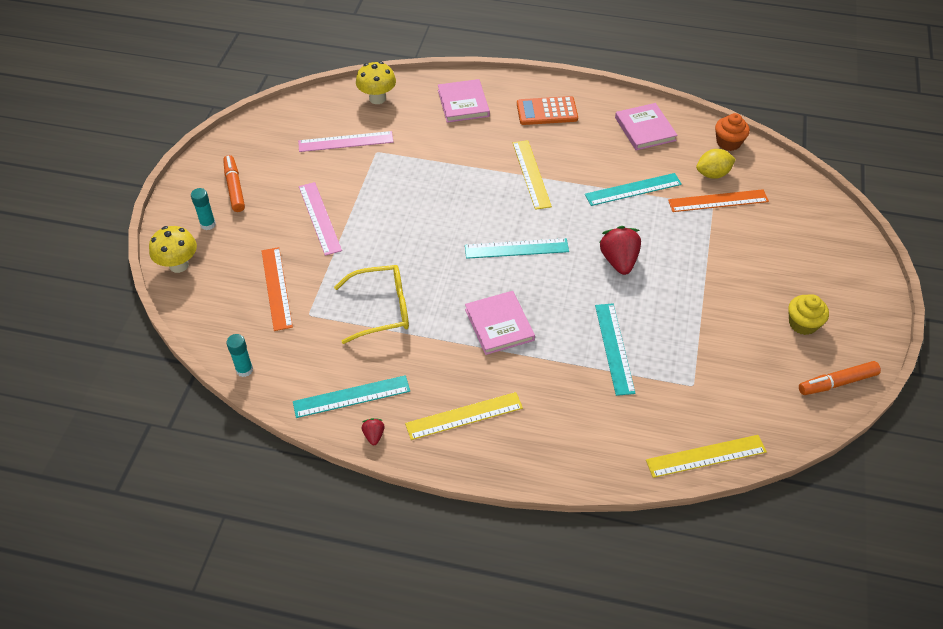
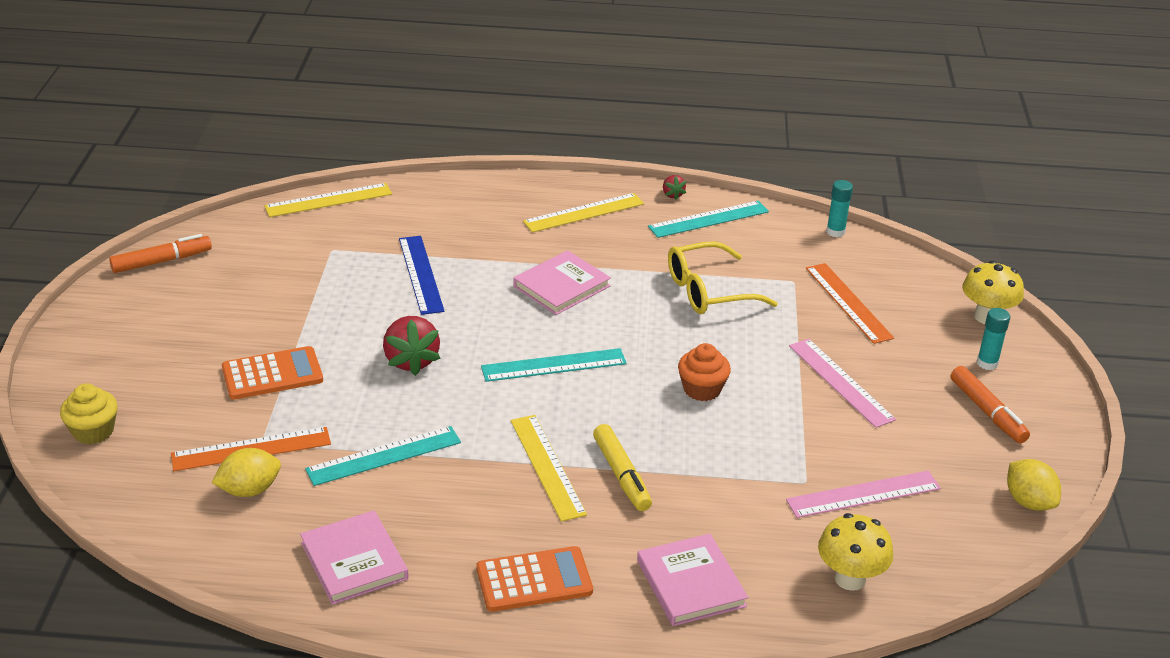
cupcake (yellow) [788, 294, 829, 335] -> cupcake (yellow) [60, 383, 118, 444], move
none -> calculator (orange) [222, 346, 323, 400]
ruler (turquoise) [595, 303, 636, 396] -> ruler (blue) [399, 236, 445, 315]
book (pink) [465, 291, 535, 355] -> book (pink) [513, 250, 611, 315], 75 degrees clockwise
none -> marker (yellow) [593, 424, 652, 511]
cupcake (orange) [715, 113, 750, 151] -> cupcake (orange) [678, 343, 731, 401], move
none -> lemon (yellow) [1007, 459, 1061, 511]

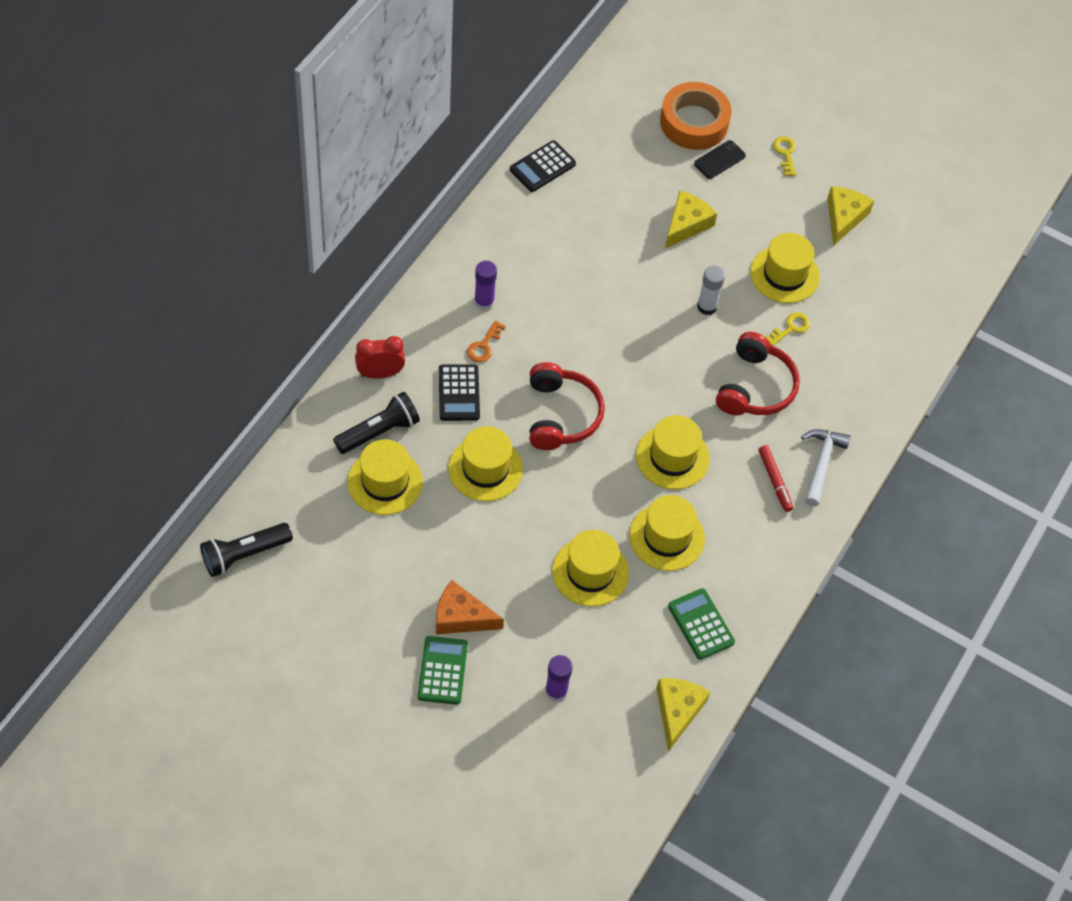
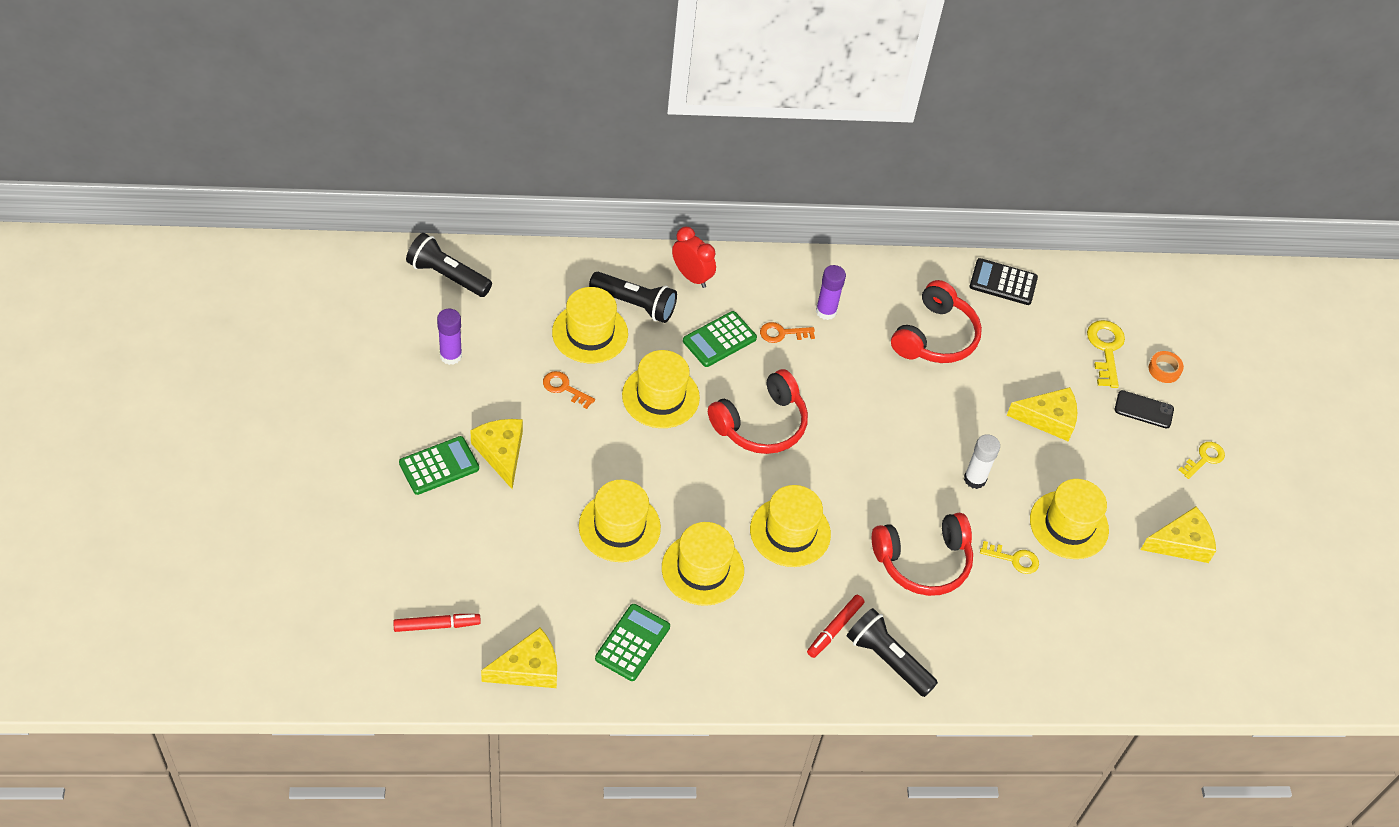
none -> marker (red) [393, 614, 481, 632]
glue stick (purple) [545, 655, 573, 702] -> glue stick (purple) [437, 309, 462, 365], move
cheese (orange) [436, 580, 504, 634] -> cheese (yellow) [470, 419, 523, 489]
none -> key (orange) [543, 371, 595, 409]
calculator (black) [439, 364, 480, 421] -> calculator (green) [683, 311, 757, 367]
hammer (white) [801, 429, 851, 506] -> flashlight (black) [847, 608, 938, 697]
none -> headphones (red) [891, 280, 982, 363]
none -> key (yellow) [1087, 320, 1125, 388]
tape (orange) [660, 82, 732, 150] -> tape (orange) [1149, 351, 1184, 383], x0.42

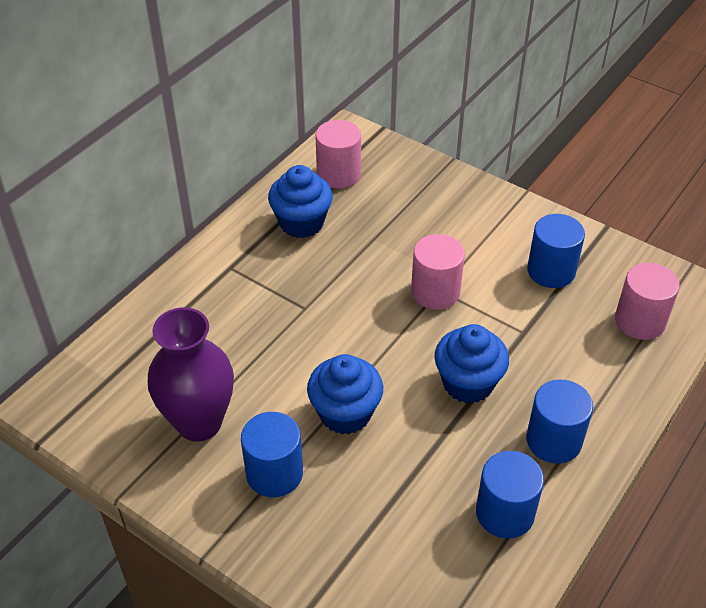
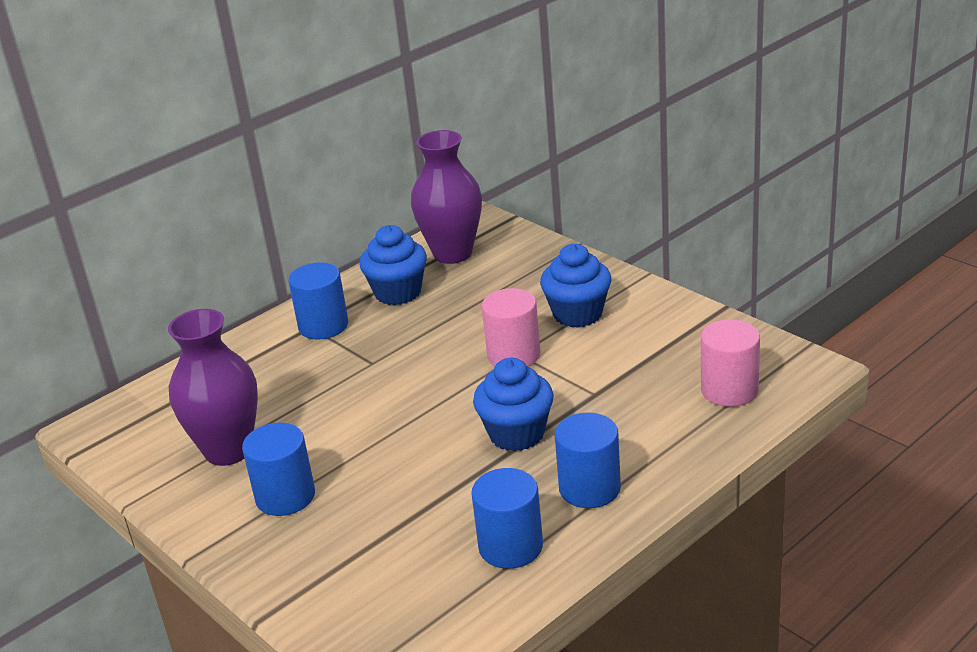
cylinder (blue) [527, 214, 585, 288] -> cylinder (blue) [288, 262, 348, 339], move
cylinder (pink) [315, 120, 361, 189] -> vase (purple) [411, 130, 482, 264]
cupcake (blue) [307, 354, 383, 434] -> cupcake (blue) [540, 244, 611, 328], move

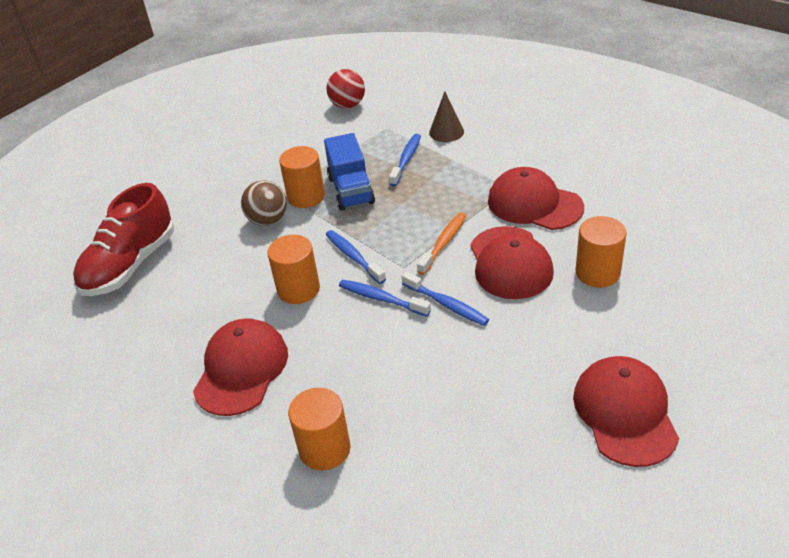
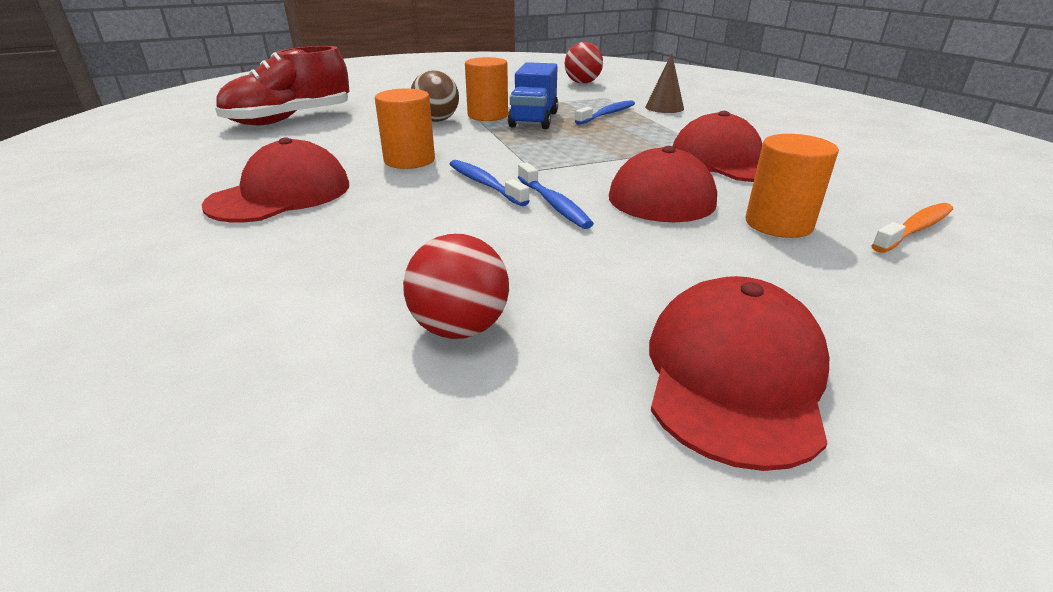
none -> ball (red) [403, 234, 509, 339]
toothbrush (orange) [417, 212, 466, 275] -> toothbrush (orange) [871, 203, 953, 253], move
cylinder (orange) [288, 388, 350, 471] -> none
toothbrush (blue) [326, 230, 386, 284] -> none

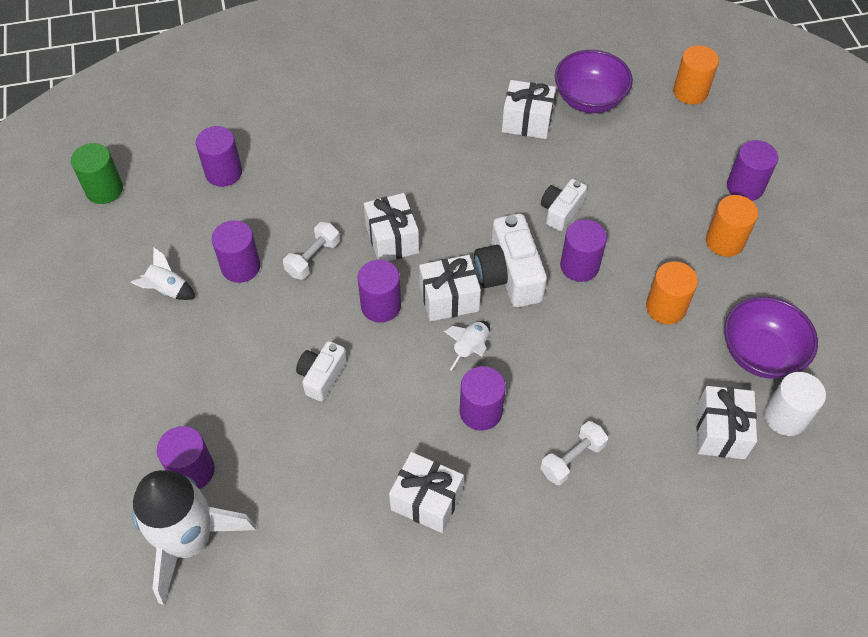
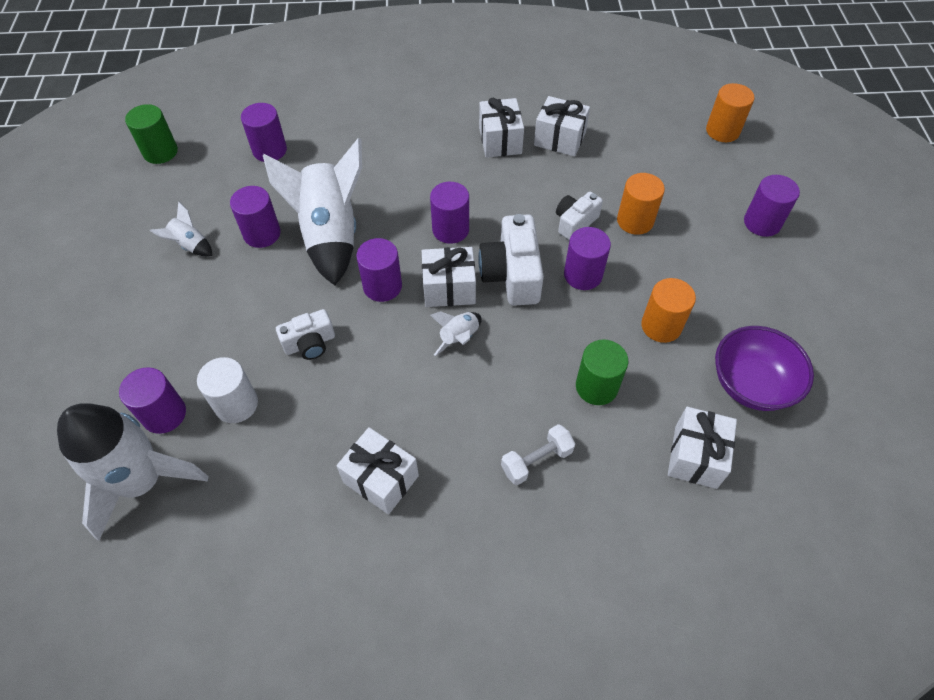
cylinder (white) [764, 372, 826, 436] -> cylinder (white) [197, 357, 258, 423], move
dumbbell (white) [283, 222, 340, 280] -> rocket (white) [263, 138, 362, 285]
camera (white) [296, 341, 347, 402] -> camera (white) [276, 309, 335, 360], 150 degrees counterclockwise
cylinder (purple) [460, 366, 506, 431] -> cylinder (purple) [430, 182, 469, 244], move
gift (white) [364, 193, 419, 261] -> gift (white) [479, 98, 524, 158], move
none -> cylinder (green) [576, 339, 628, 405]
cylinder (orange) [706, 195, 758, 257] -> cylinder (orange) [617, 173, 665, 235], move
bowl (purple) [555, 50, 633, 113] -> none

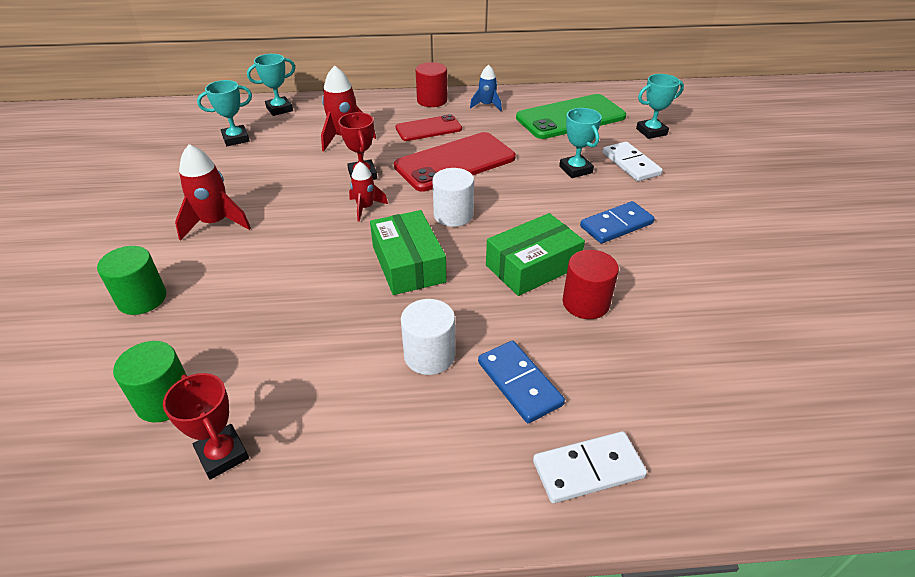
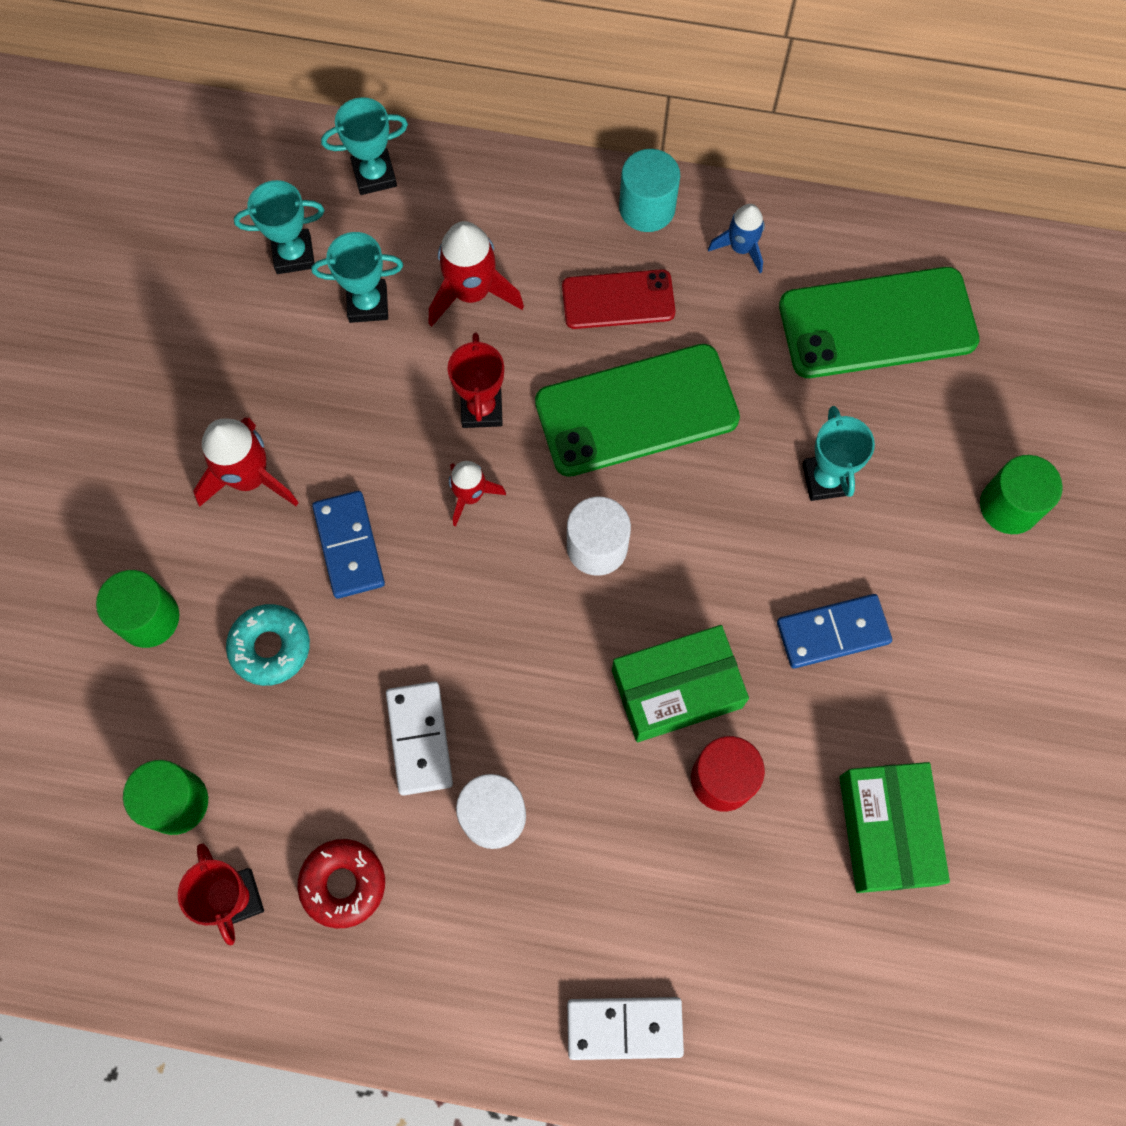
none -> donut (turquoise) [226, 604, 310, 686]
none -> donut (red) [297, 839, 385, 928]
trophy (turquoise) [636, 74, 684, 139] -> trophy (turquoise) [312, 232, 403, 323], move
domino (blue) [478, 341, 565, 423] -> domino (blue) [312, 491, 385, 599], move
domino (white) [603, 142, 663, 181] -> domino (white) [386, 681, 453, 796], move
phone (red) [394, 132, 516, 192] -> phone (green) [535, 344, 740, 477]
cylinder (red) [415, 62, 448, 107] -> cylinder (turquoise) [619, 149, 680, 232]
box (green) [370, 210, 446, 295] -> box (green) [839, 762, 950, 893], move
none -> cylinder (green) [980, 455, 1063, 534]

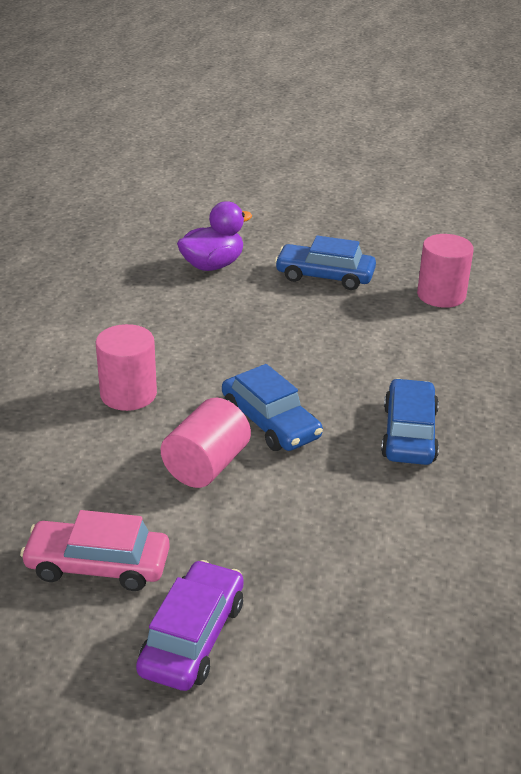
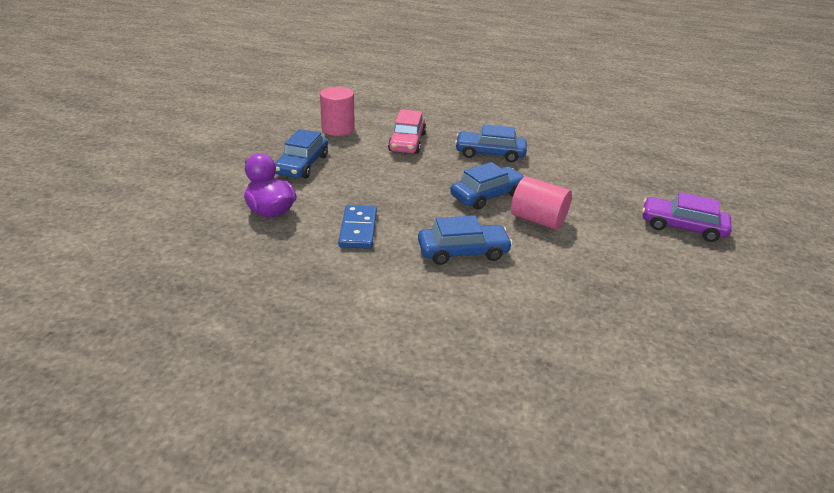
none -> domino (blue) [338, 205, 377, 249]
car (pink) [20, 510, 170, 591] -> car (pink) [388, 109, 426, 154], move
cylinder (pink) [96, 324, 157, 411] -> car (blue) [418, 215, 513, 265]

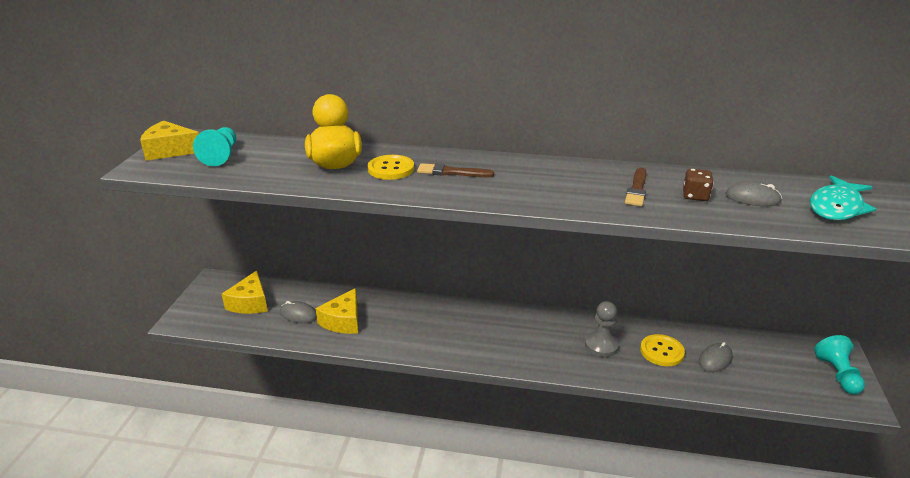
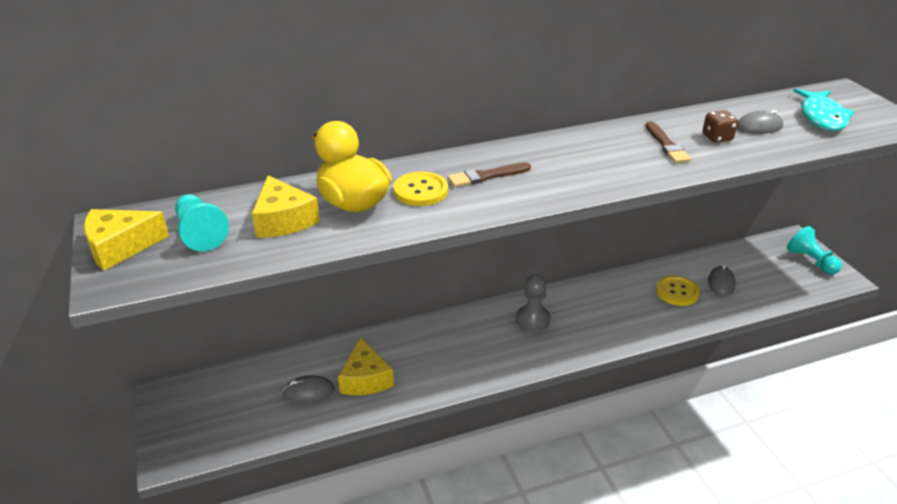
cheese (yellow) [222, 271, 268, 314] -> cheese (yellow) [252, 175, 320, 238], move
pawn (grey) [585, 301, 619, 357] -> pawn (grey) [516, 274, 551, 332], move

